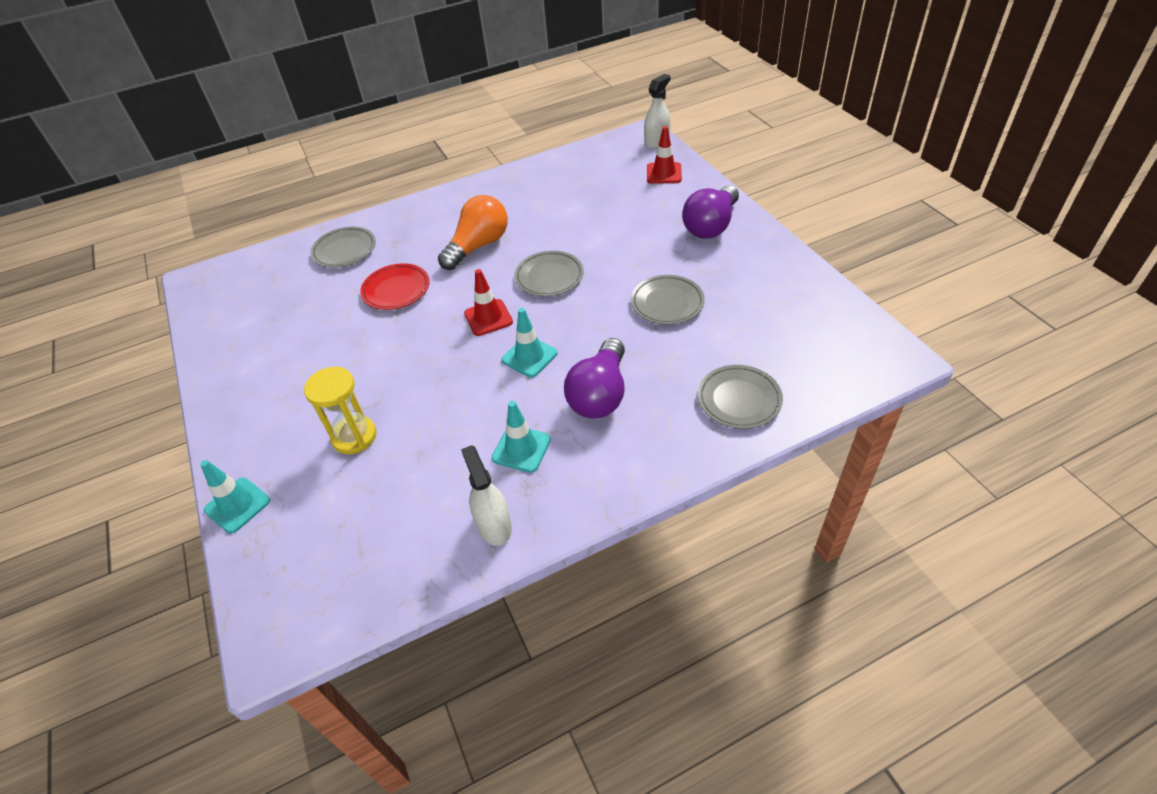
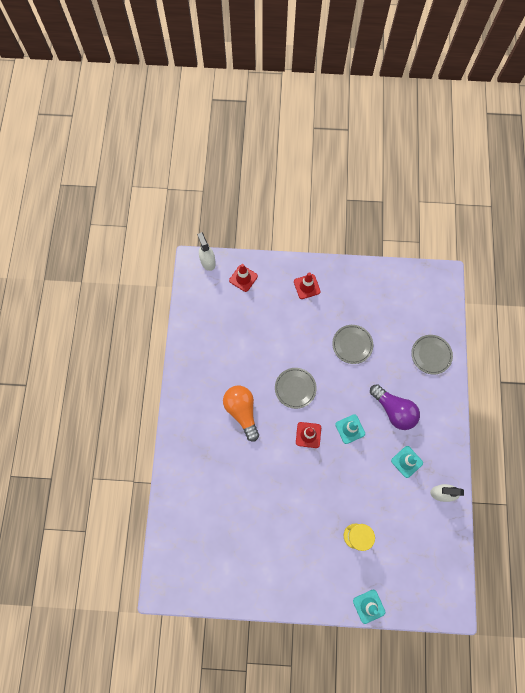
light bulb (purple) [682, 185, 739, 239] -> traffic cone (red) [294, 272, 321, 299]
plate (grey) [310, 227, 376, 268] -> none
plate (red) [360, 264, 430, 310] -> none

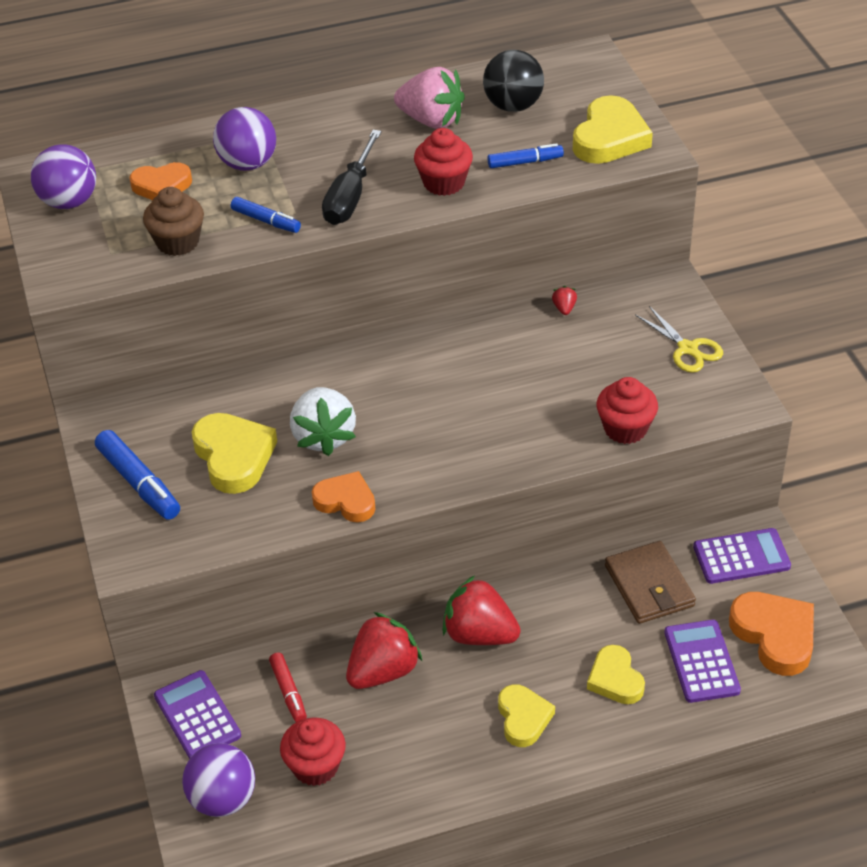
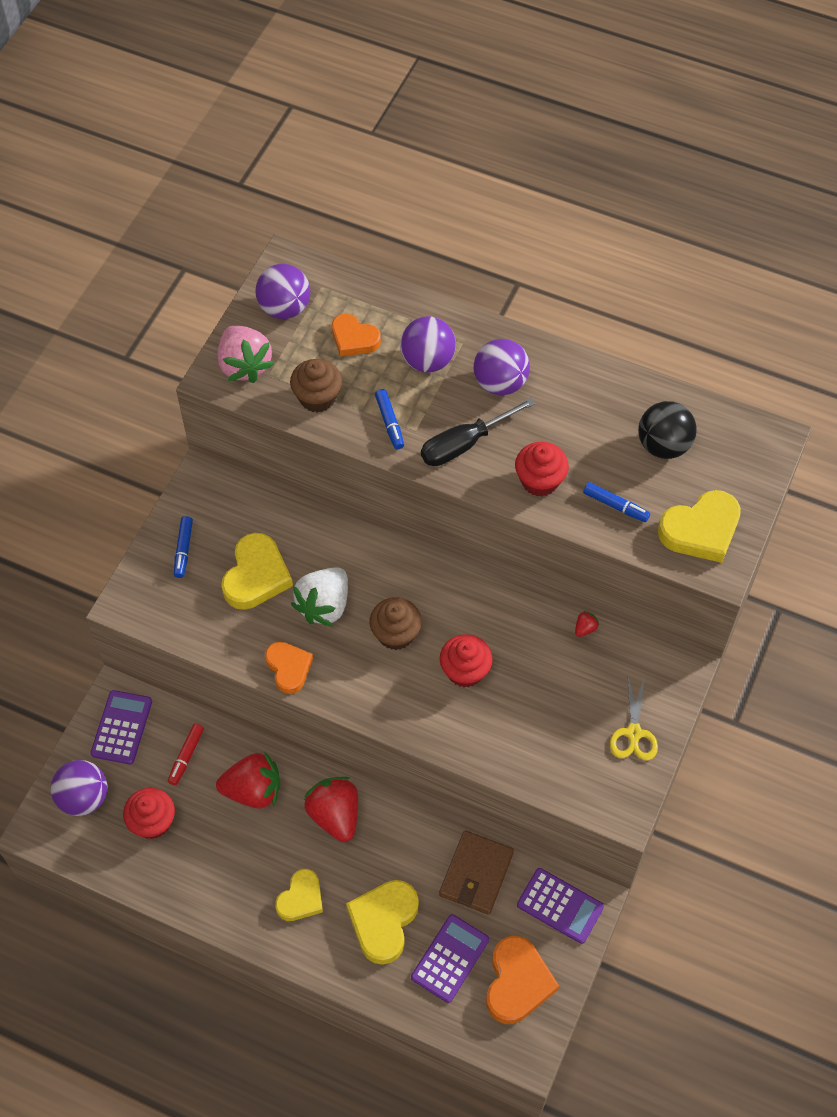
marker (blue) [95, 430, 180, 520] -> marker (blue) [174, 516, 193, 578], x0.63
strawberry (pink) [394, 67, 465, 129] -> strawberry (pink) [217, 325, 274, 383], move
heart (yellow) [587, 645, 645, 704] -> heart (yellow) [346, 880, 419, 965], x1.51
none -> cupcake (brown) [370, 597, 422, 650]
cupcake (red) [597, 377, 658, 444] -> cupcake (red) [440, 634, 493, 688], move
none -> ball (purple) [474, 339, 530, 395]

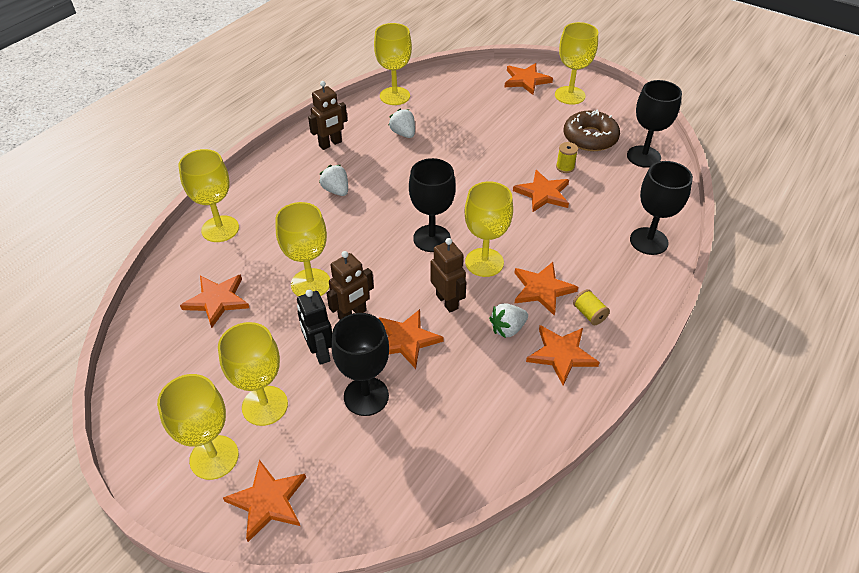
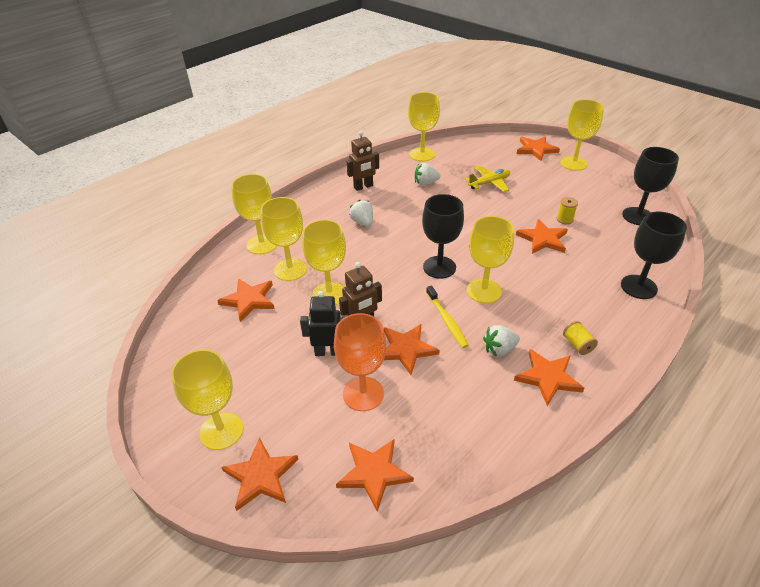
goblet (yellow) [218, 322, 288, 426] -> goblet (yellow) [261, 197, 307, 281], move
robot (black) [297, 289, 332, 365] -> robot (black) [300, 291, 348, 356], 105 degrees clockwise
goblet (black) [331, 313, 389, 416] -> goblet (orange) [334, 313, 386, 411]
star (orange) [515, 262, 578, 316] -> star (orange) [336, 439, 414, 512], move
strawberry (white) [388, 109, 415, 138] -> strawberry (white) [415, 163, 440, 186], 75 degrees counterclockwise
robot (brown) [431, 238, 466, 312] -> toothbrush (yellow) [426, 286, 469, 348]
none -> plane (yellow) [465, 166, 510, 192]
donut (brown) [564, 110, 620, 151] -> none

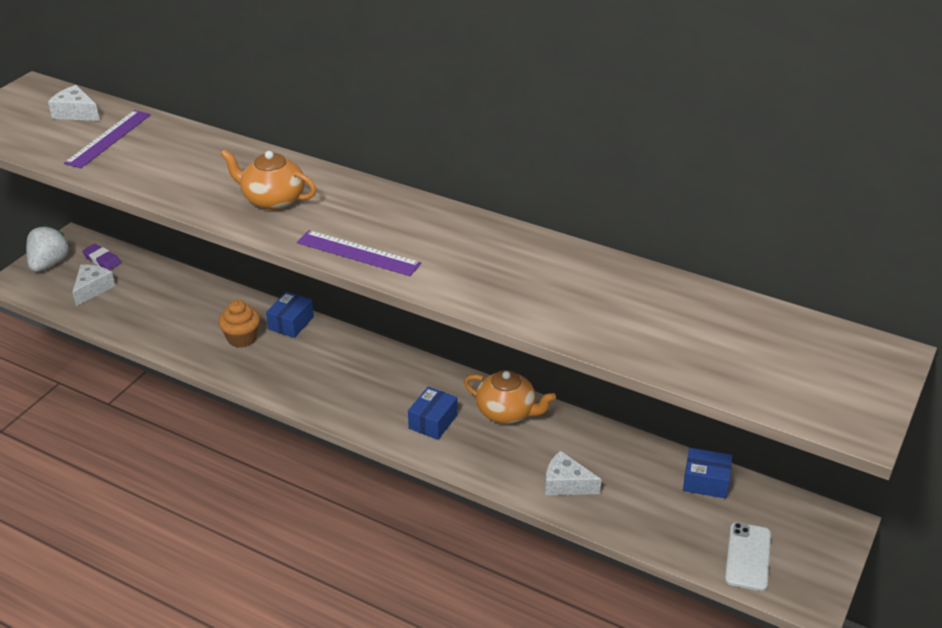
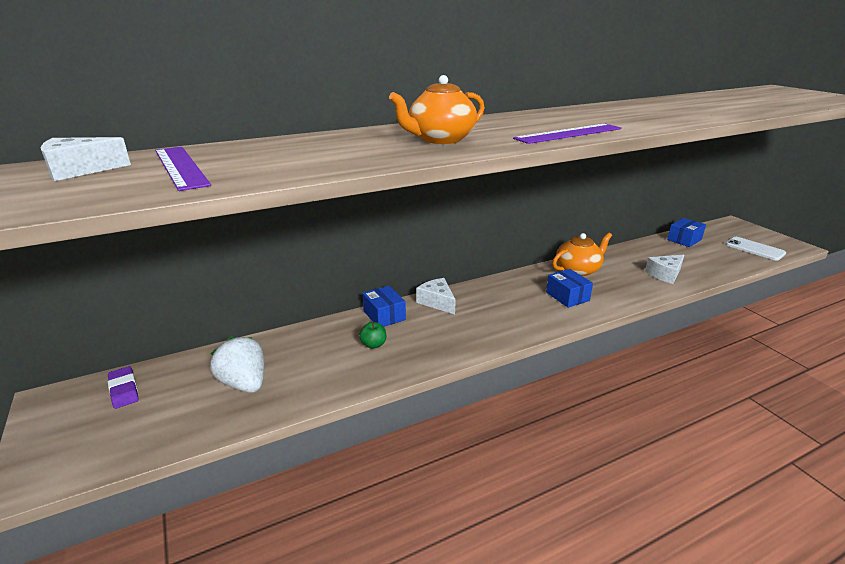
eraser (purple) [82, 244, 121, 270] -> eraser (purple) [108, 366, 139, 409], 75 degrees clockwise
strawberry (white) [26, 225, 70, 272] -> strawberry (white) [210, 337, 264, 393], move
cupcake (orange) [218, 300, 260, 348] -> apple (green) [359, 322, 386, 349]
cheese (white) [72, 264, 115, 306] -> cheese (white) [416, 278, 456, 314], move

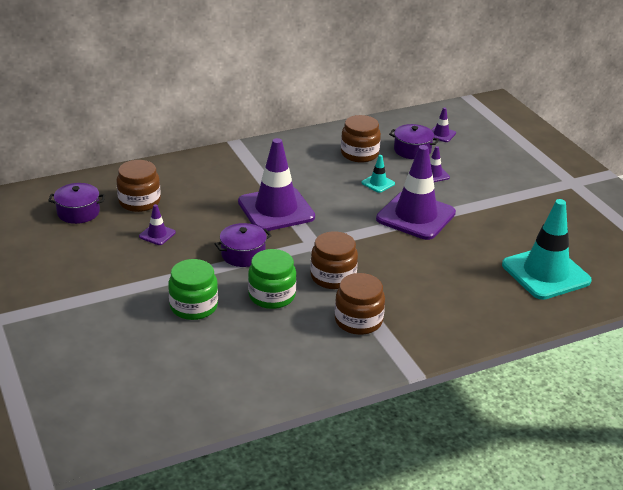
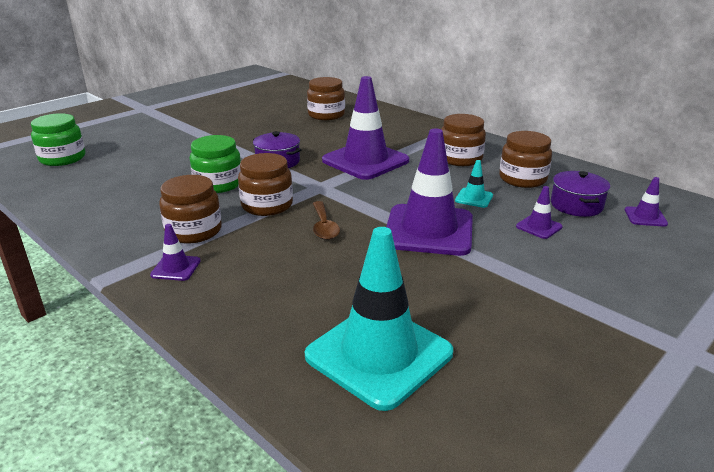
jar (green) [168, 259, 218, 320] -> jar (green) [31, 113, 85, 166], move
traffic cone (purple) [139, 204, 176, 245] -> traffic cone (purple) [150, 224, 201, 281], move
none -> spoon (brown) [313, 201, 340, 240]
none -> jar (brown) [441, 114, 486, 166]
pot (purple) [48, 183, 105, 224] -> none

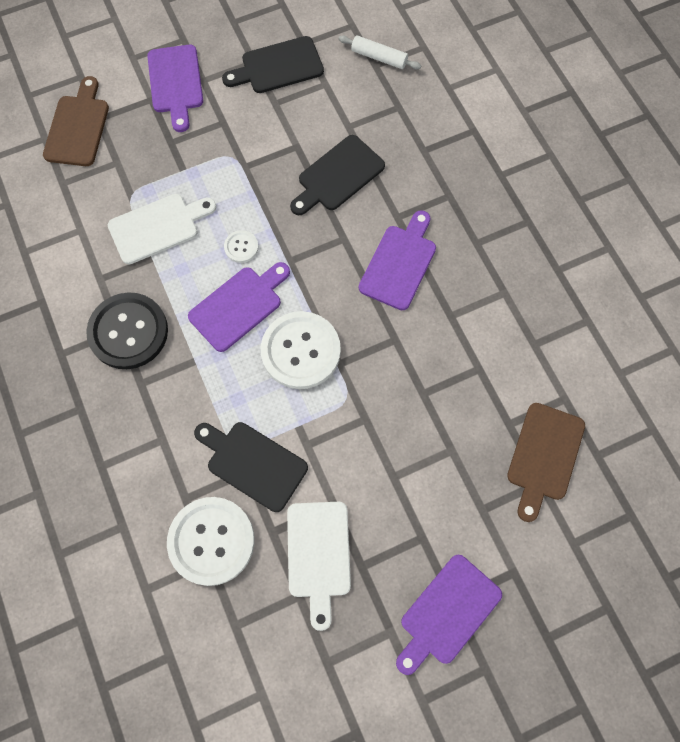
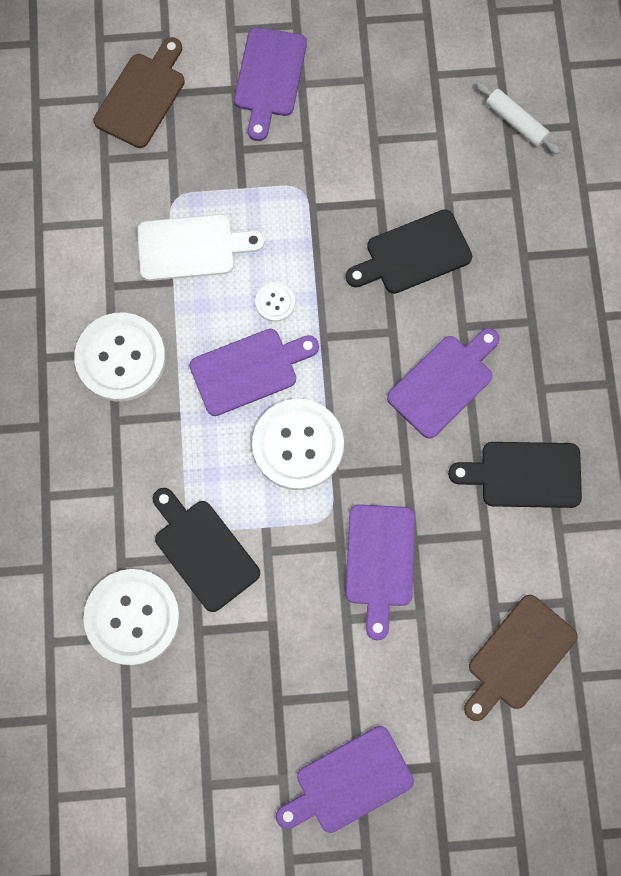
button (black) [86, 293, 168, 369] -> button (white) [74, 312, 166, 402]
none -> cutting board (purple) [346, 504, 415, 640]
cutting board (black) [222, 36, 324, 93] -> cutting board (black) [448, 442, 582, 508], move
cutting board (white) [287, 502, 351, 631] -> none

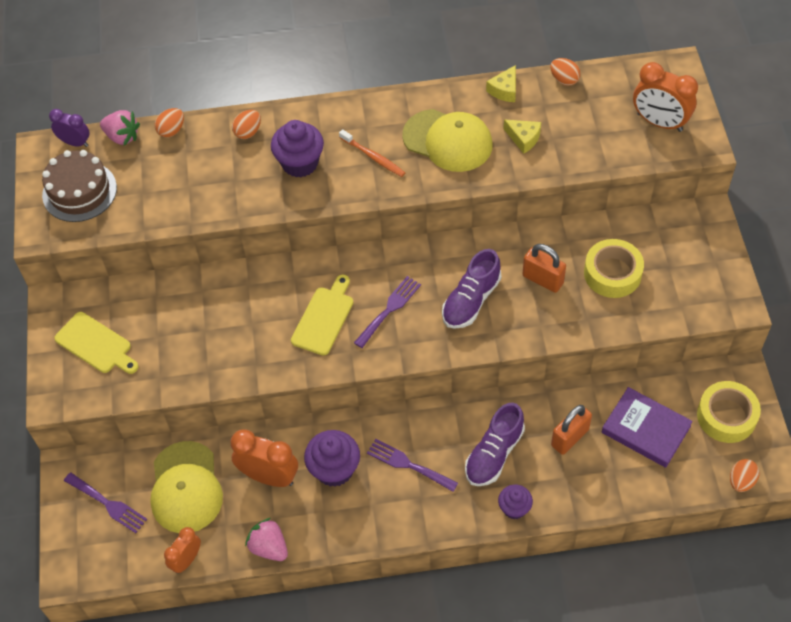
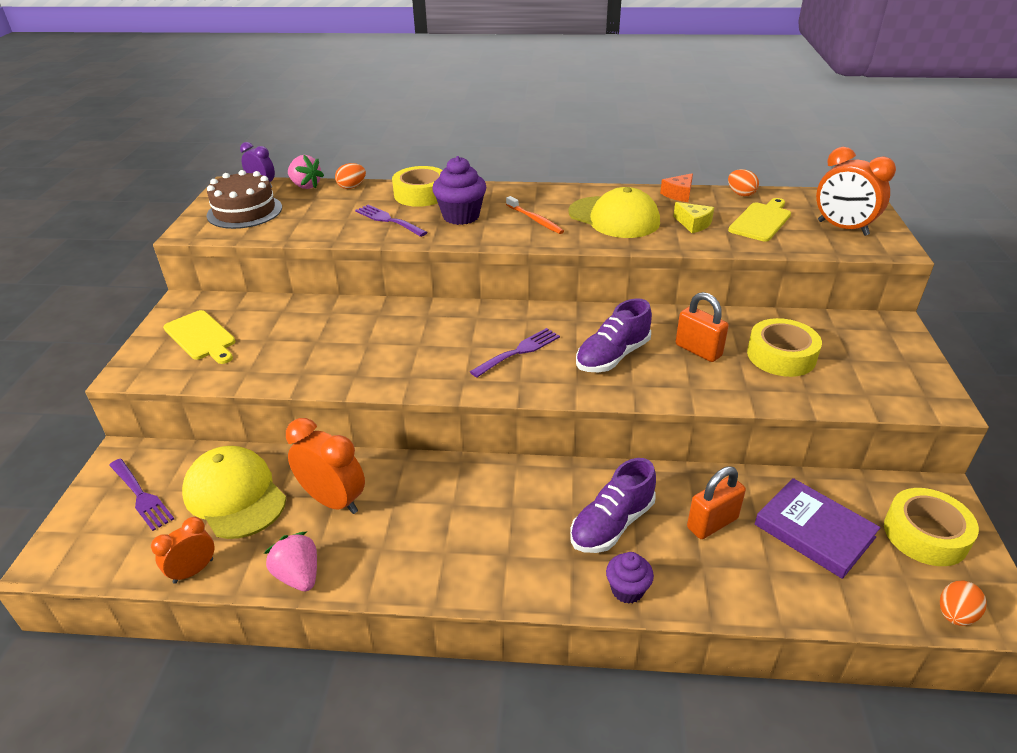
cap (yellow) [150, 441, 223, 533] -> cap (yellow) [182, 446, 286, 539], 135 degrees clockwise
fork (purple) [367, 439, 458, 492] -> fork (purple) [355, 204, 428, 237], move
egg (orange) [232, 110, 261, 139] -> tape (yellow) [392, 166, 443, 207]
cheese (yellow) [486, 65, 516, 102] -> cheese (orange) [660, 173, 693, 202]
cutting board (yellow) [291, 275, 354, 356] -> cutting board (yellow) [728, 198, 791, 242], move
cupcake (purple) [304, 430, 360, 487] -> none

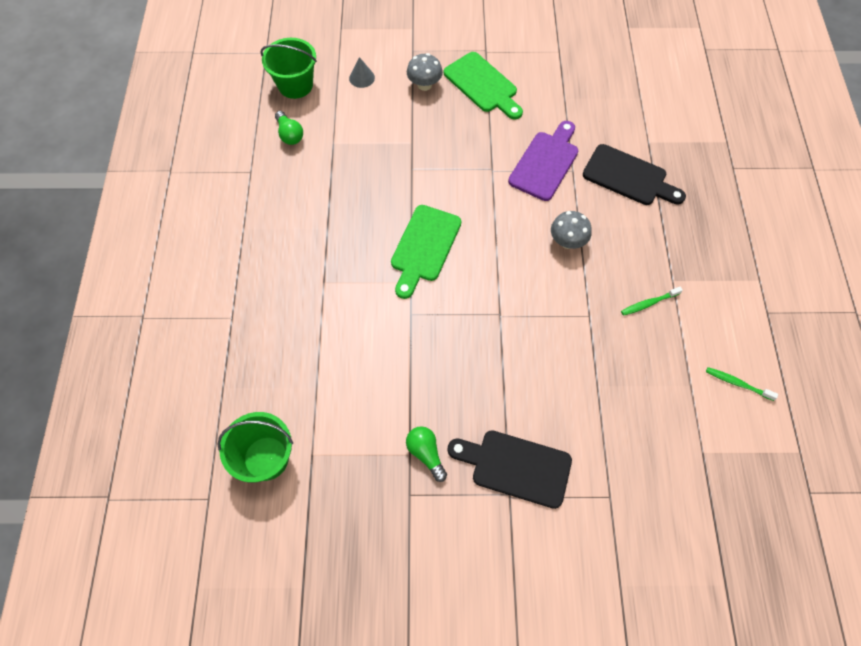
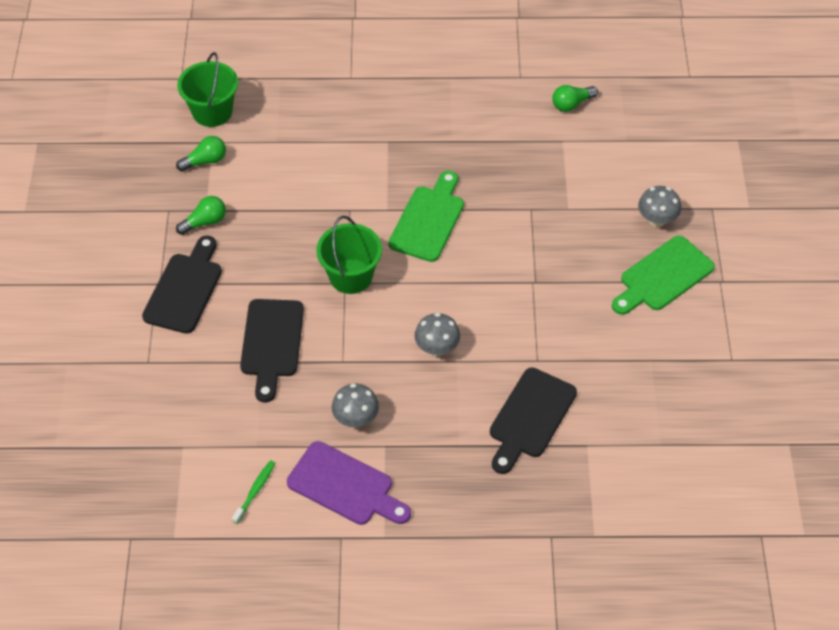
none -> light bulb (green) [176, 136, 226, 171]
none -> cutting board (black) [240, 299, 304, 403]
cutting board (purple) [508, 121, 578, 201] -> cutting board (purple) [287, 441, 411, 525], move
bucket (green) [260, 38, 317, 99] -> bucket (green) [316, 216, 382, 294], move
toothbrush (green) [621, 287, 683, 316] -> mushroom (grey) [332, 384, 379, 427]
cutting board (green) [391, 205, 461, 299] -> cutting board (green) [389, 171, 464, 262], 90 degrees clockwise
cone (grey) [349, 57, 375, 88] -> none

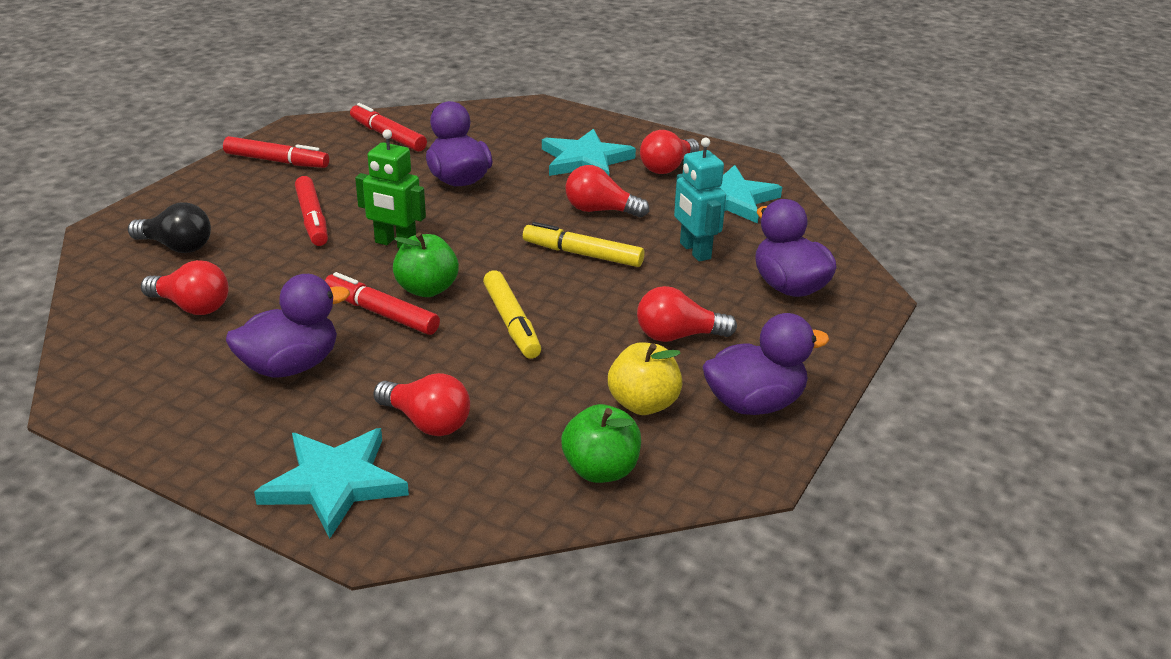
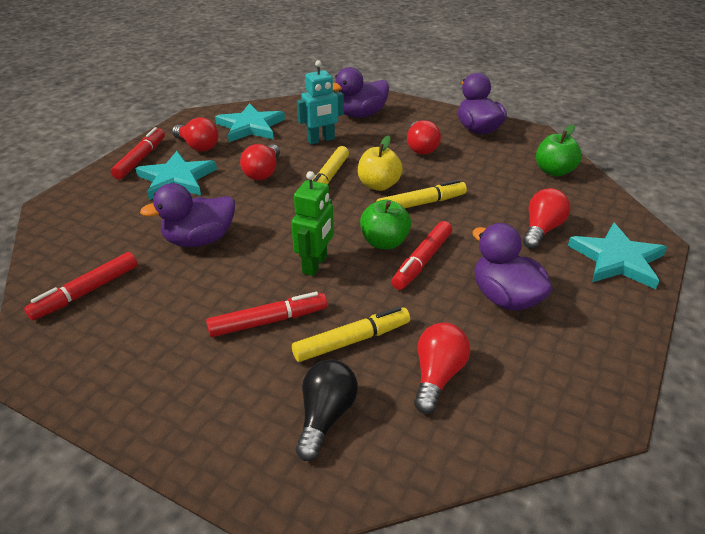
marker (red) [223, 136, 329, 168] -> marker (red) [111, 127, 165, 179], move
none -> marker (yellow) [292, 307, 410, 362]
apple (yellow) [608, 342, 682, 415] -> apple (yellow) [358, 136, 403, 191], move

